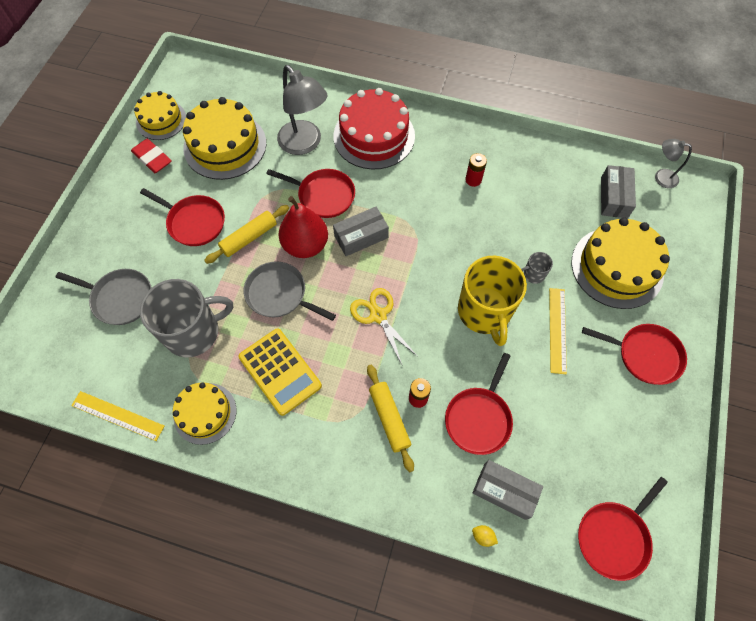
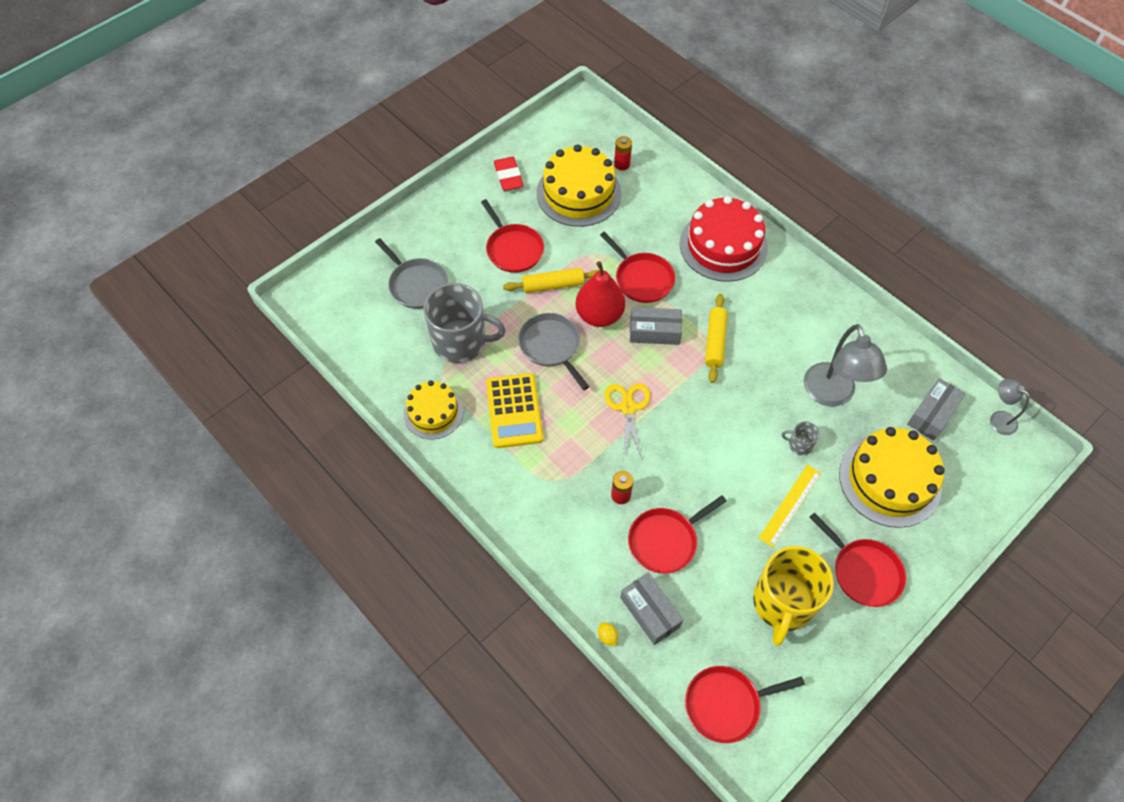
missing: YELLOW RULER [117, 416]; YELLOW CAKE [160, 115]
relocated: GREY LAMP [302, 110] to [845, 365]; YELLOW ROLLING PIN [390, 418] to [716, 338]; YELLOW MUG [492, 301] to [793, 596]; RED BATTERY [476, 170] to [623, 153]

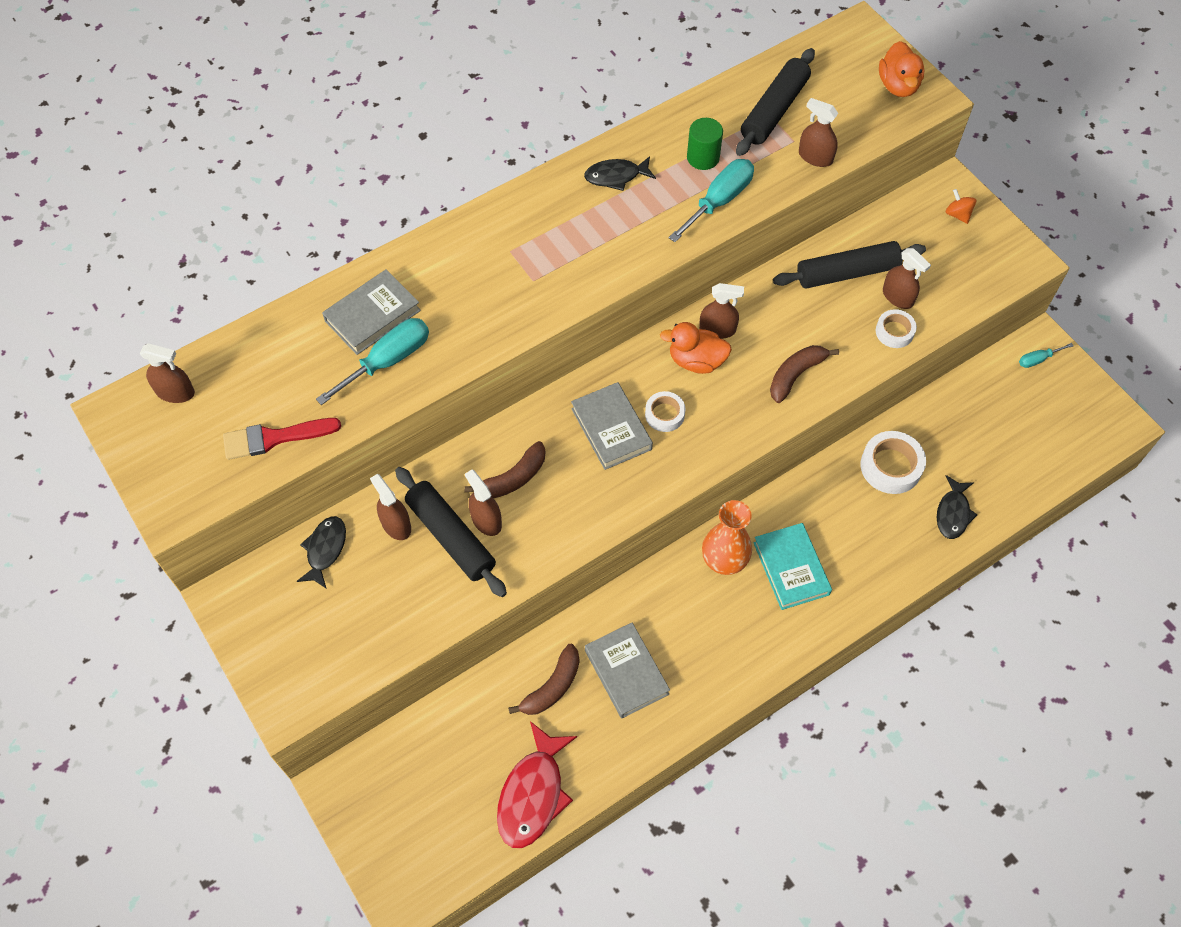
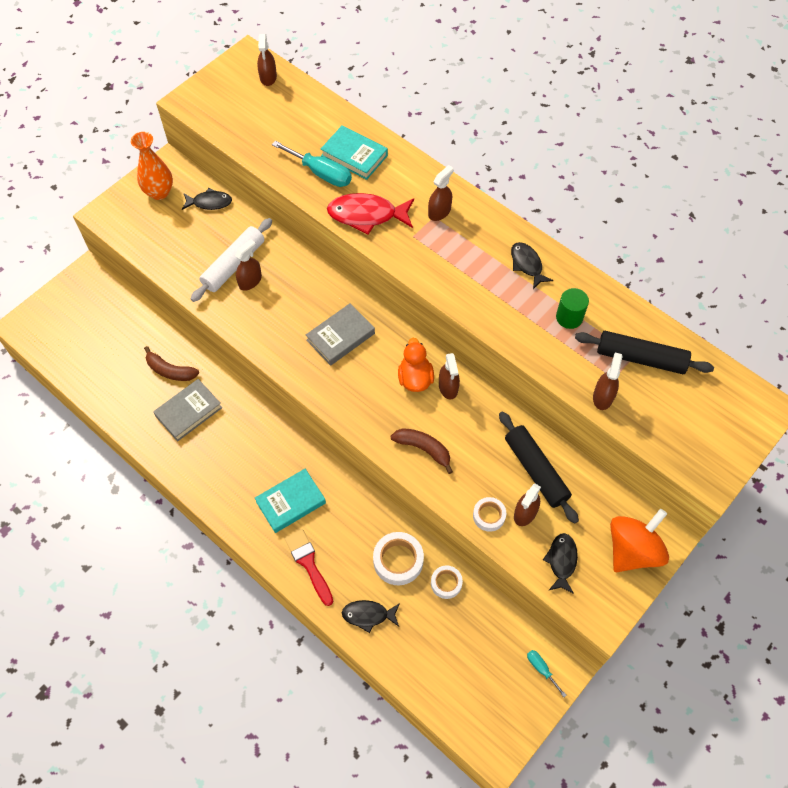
missing: BROWN BANANA [504, 469]; TURQUOISE SCREWDRIVER [711, 200]; ORANGE DUCK [902, 69]
appeared: BLACK FISH [560, 563]
relocated: RED BRUSH [282, 439] to [308, 567]; BROWN SPRAY BOTTLE [390, 507] to [441, 193]; RED FISH [537, 784] to [370, 214]; WHITE TAPE [665, 411] to [447, 582]; ORANGE VASE [727, 537] to [152, 166]
colour: GREY BOOK [371, 312] to TURQUOISE BOOK [354, 153]; BLACK ROLLING PIN [451, 532] to WHITE ROLLING PIN [231, 260]
size: ORANGE SPINNING TOP [961, 206] = [639, 540] x2.34

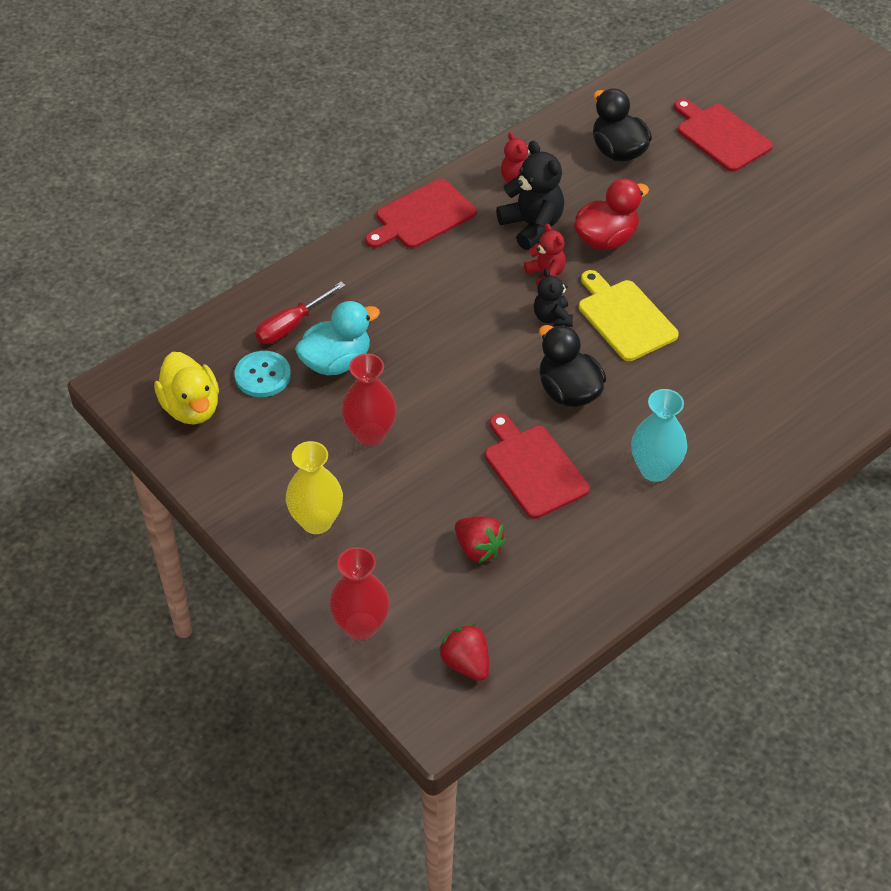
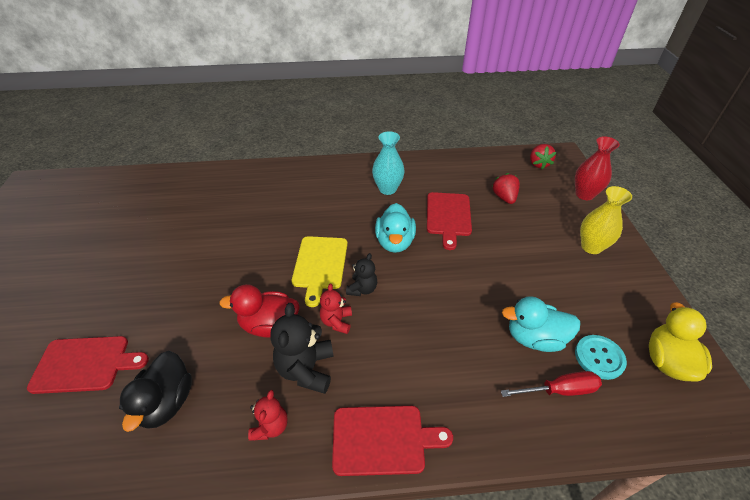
missing: RED VASE [369, 399]
colour: BLACK DUCK [572, 366] to TURQUOISE DUCK [395, 228]
spun: RED CUTTING BOARD [723, 135] = [88, 365] 90 degrees counterclockwise

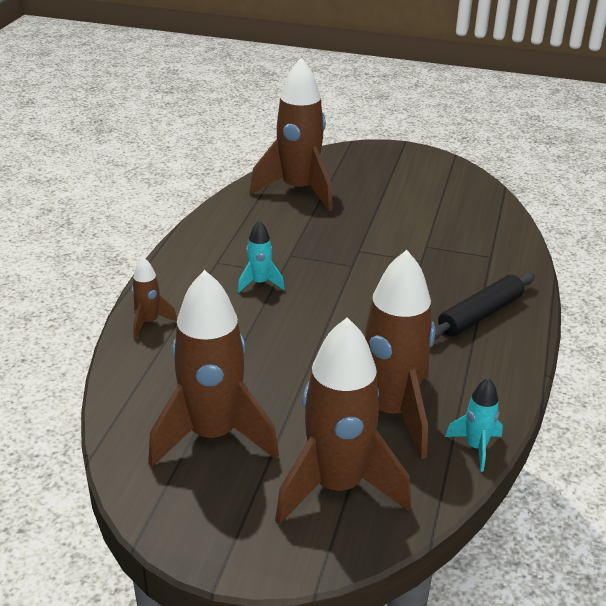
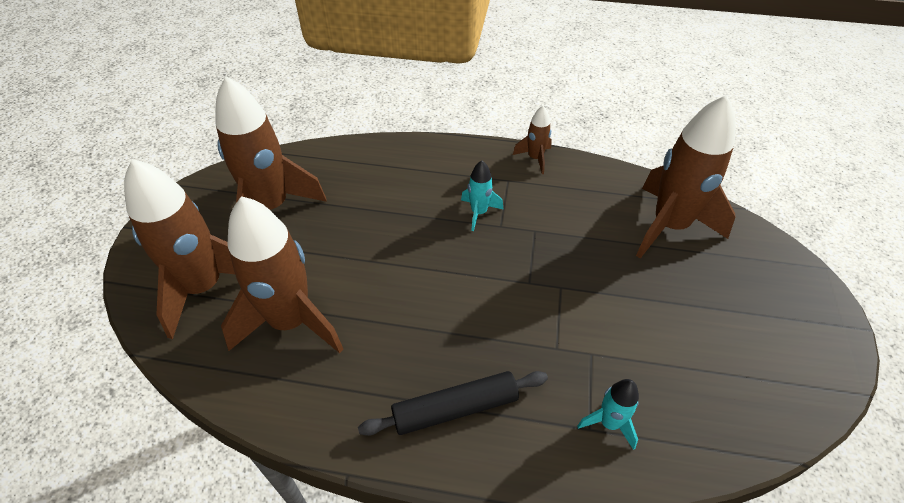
relocated: BROWN ROCKET [154, 298] to [532, 140]; TURQUOISE ROCKET [474, 425] to [608, 414]
spun: BLACK ROLLING PIN [484, 306] = [453, 403] 60 degrees counterclockwise

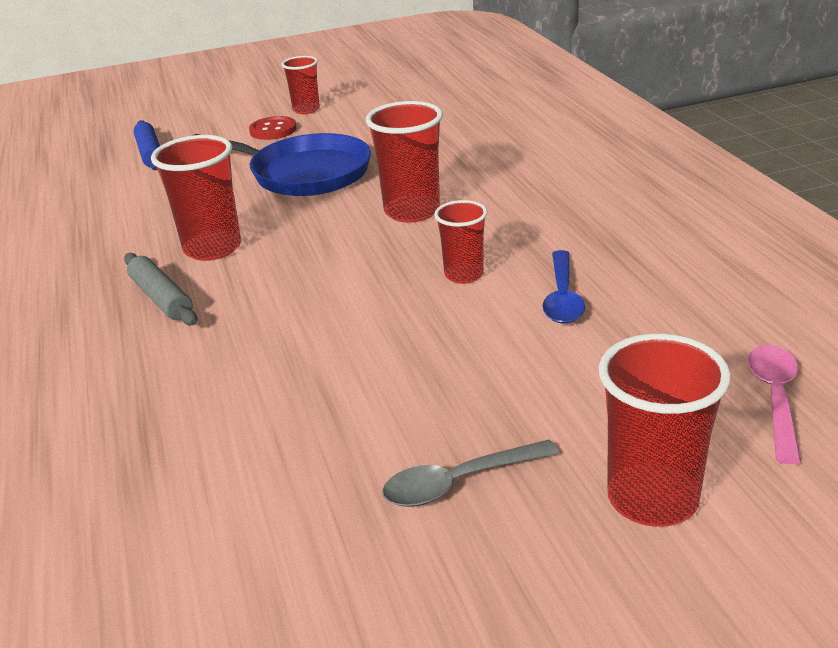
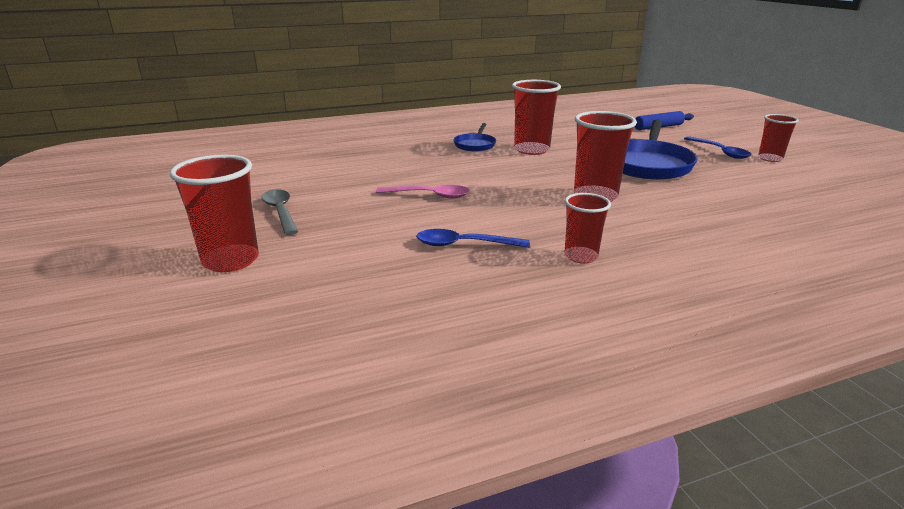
relocated: RED CUP [460, 242] to [587, 228]; PINK SPOON [774, 404] to [423, 191]
exchanged: GREY ROLLING PIN [160, 289] to BLUE PAN [474, 137]; RED BUTTON [273, 128] to BLUE SPOON [717, 147]

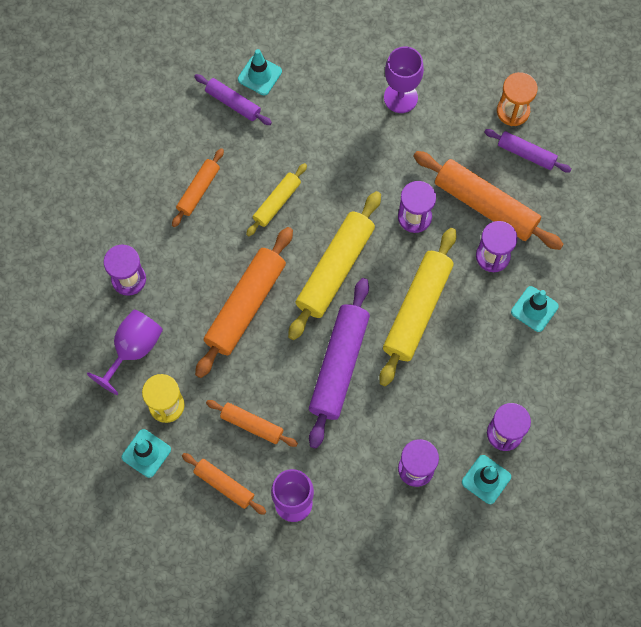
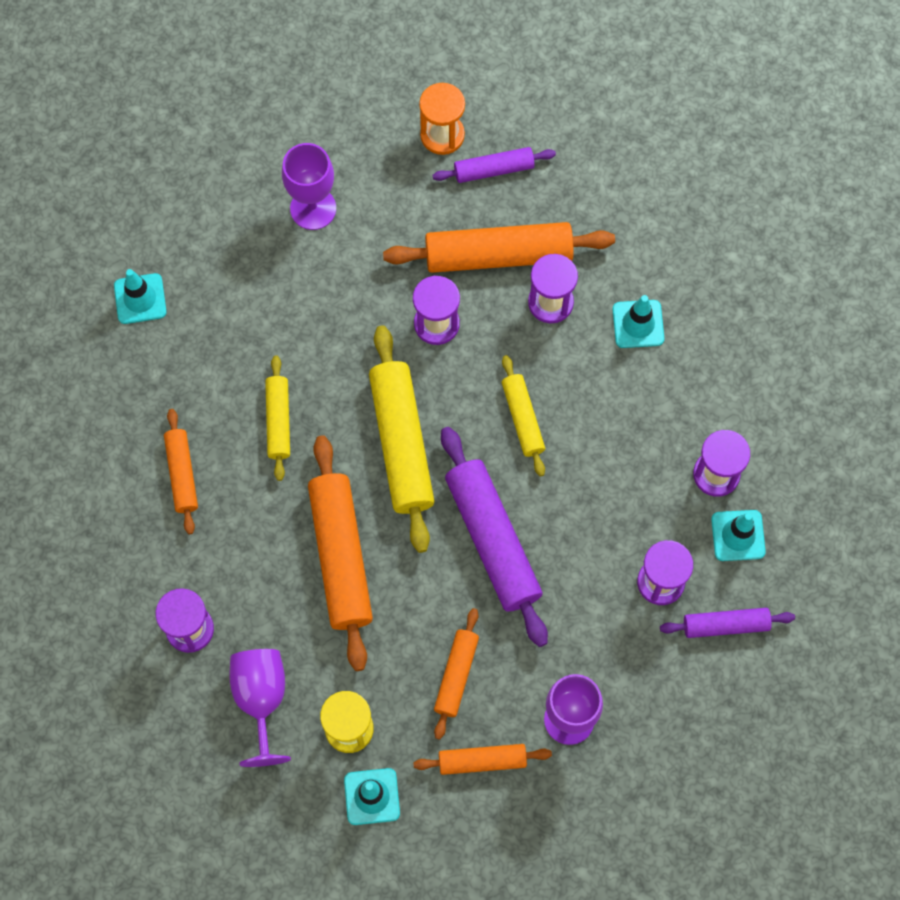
relocated: PURPLE ROLLING PIN [233, 99] to [727, 623]
spun: ORANGE ROLLING PIN [252, 423] = [456, 674] 60 degrees counterclockwise
size: YELLOW ROLLING PIN [417, 307] = [523, 415] x0.55

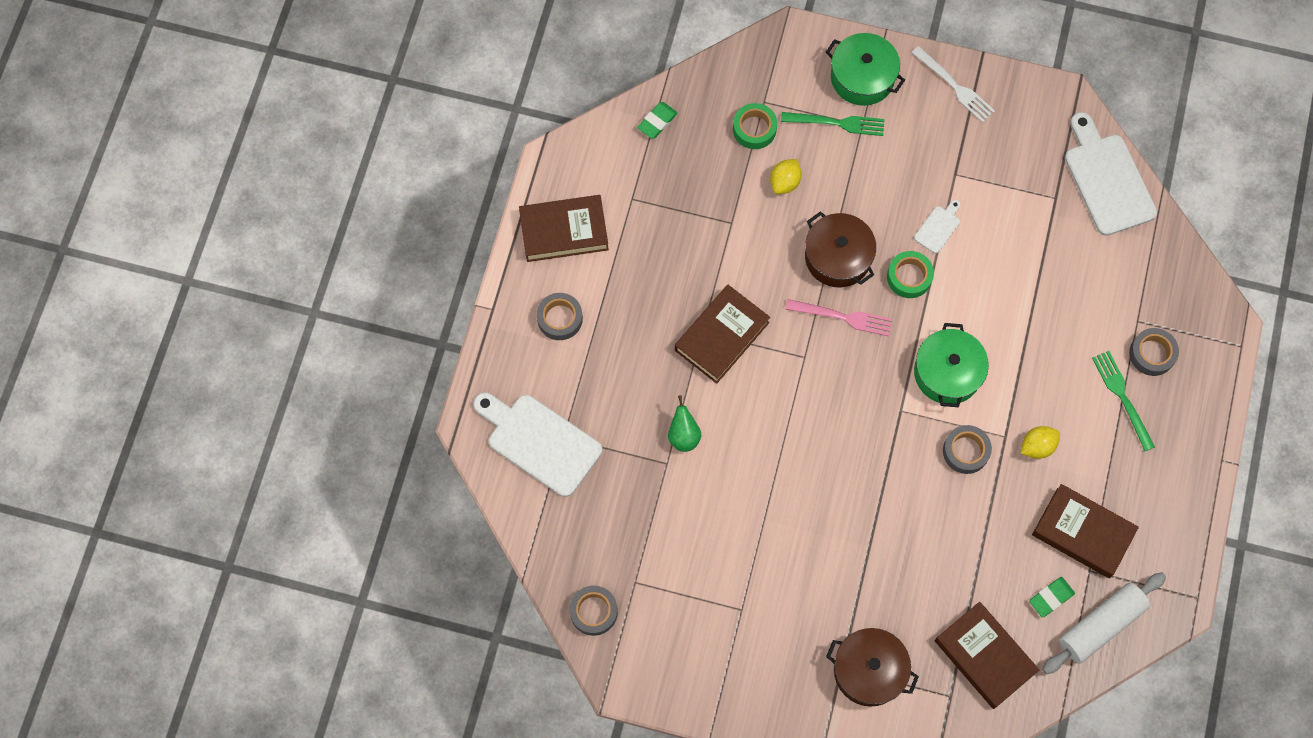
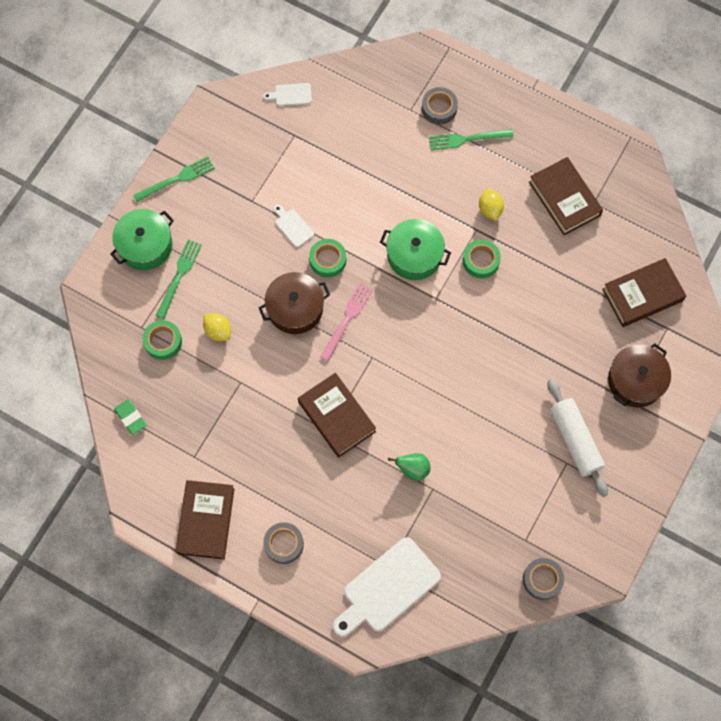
missing: GREEN ERASER [1052, 597]
relocated: WHITE ROLLING PIN [1104, 623] to [578, 438]
colour: WHITE FORK [953, 84] to GREEN FORK [174, 179]; GREY TAPE [967, 449] to GREEN TAPE [482, 259]
spun: BROWN BOOK [1085, 531] = [566, 196] 75 degrees counterclockwise
size: WHITE CUTTING BOARD [1111, 174] = [287, 94] x0.46

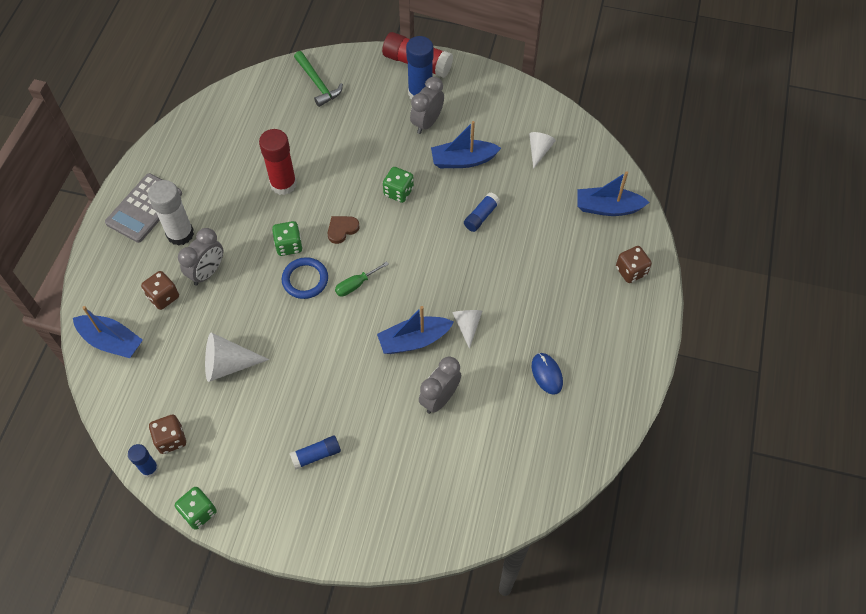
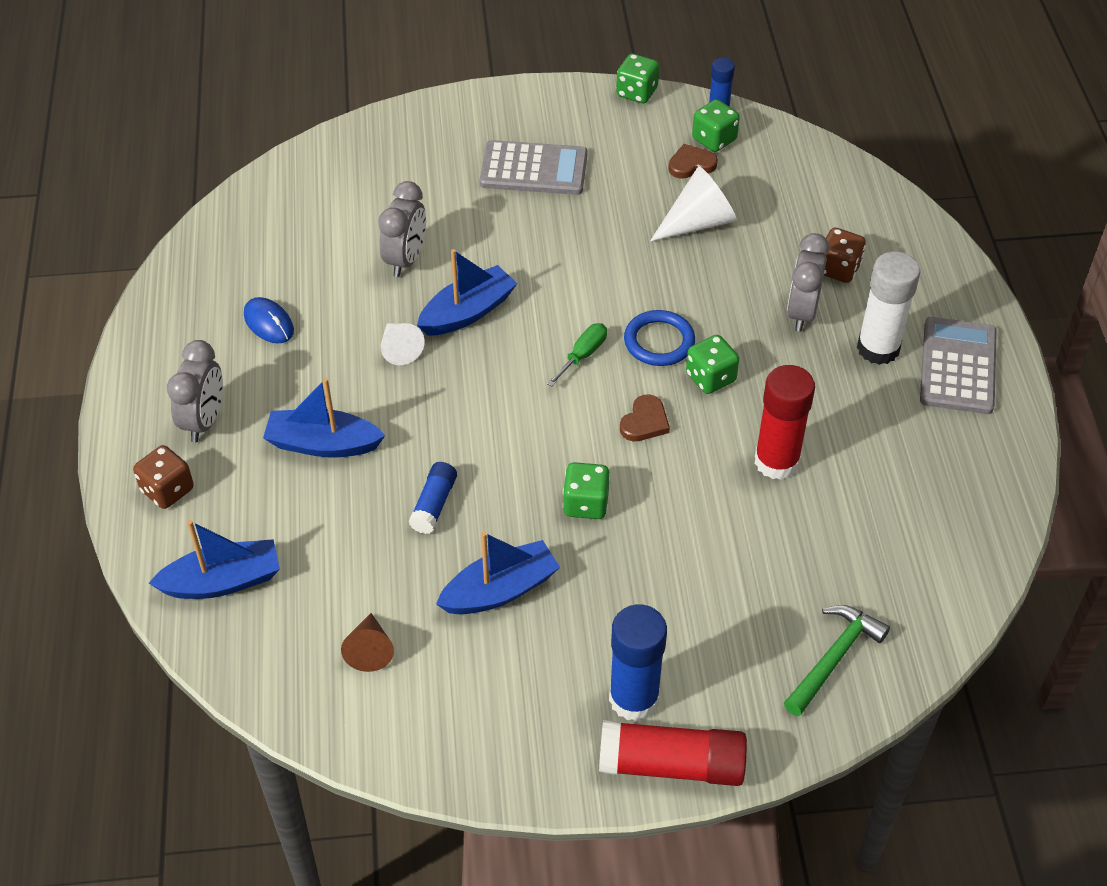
appeared: BROWN HEART [693, 161]
relocated: BLUE BOAT [108, 332] to [324, 418]; GREY CLOCK [427, 105] to [195, 391]
exchanged: BLUE GLUE STICK [315, 453] to GREY CALCULATOR [533, 167]
colour: BROWN DICE [167, 434] to GREEN DICE [716, 125]; WHITE CONE [542, 150] to BROWN CONE [367, 642]
spun: GREEN HAMMER [318, 79] = [837, 660] 90 degrees clockwise

